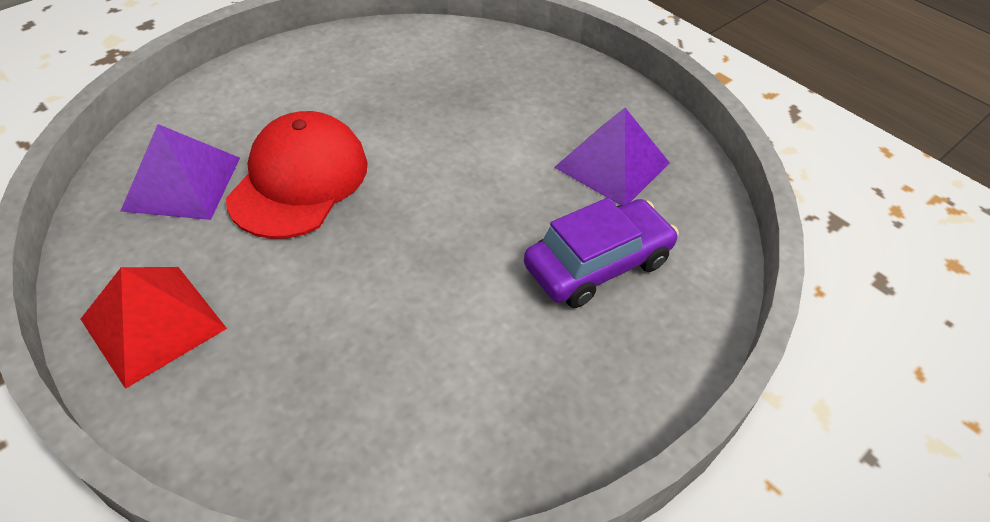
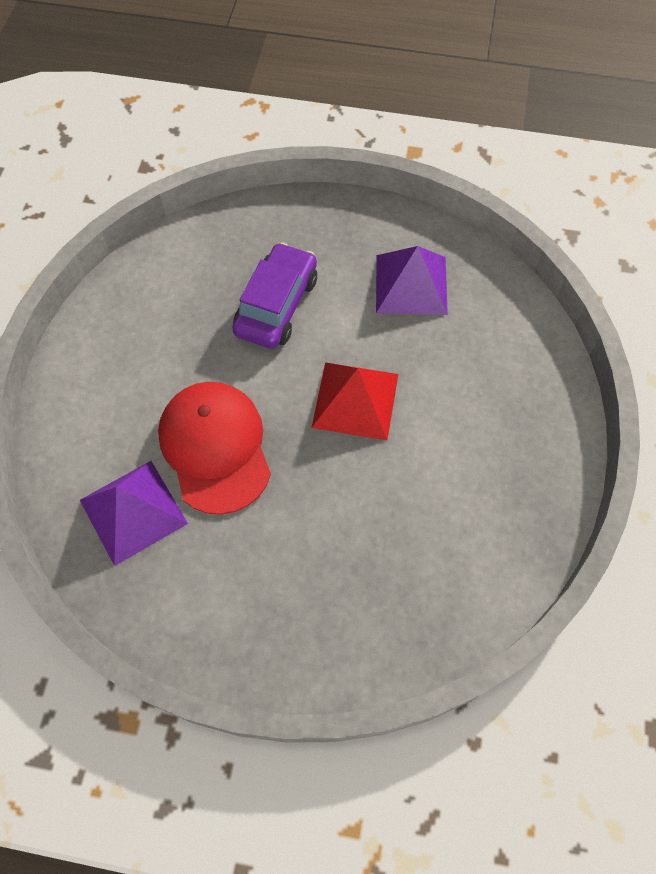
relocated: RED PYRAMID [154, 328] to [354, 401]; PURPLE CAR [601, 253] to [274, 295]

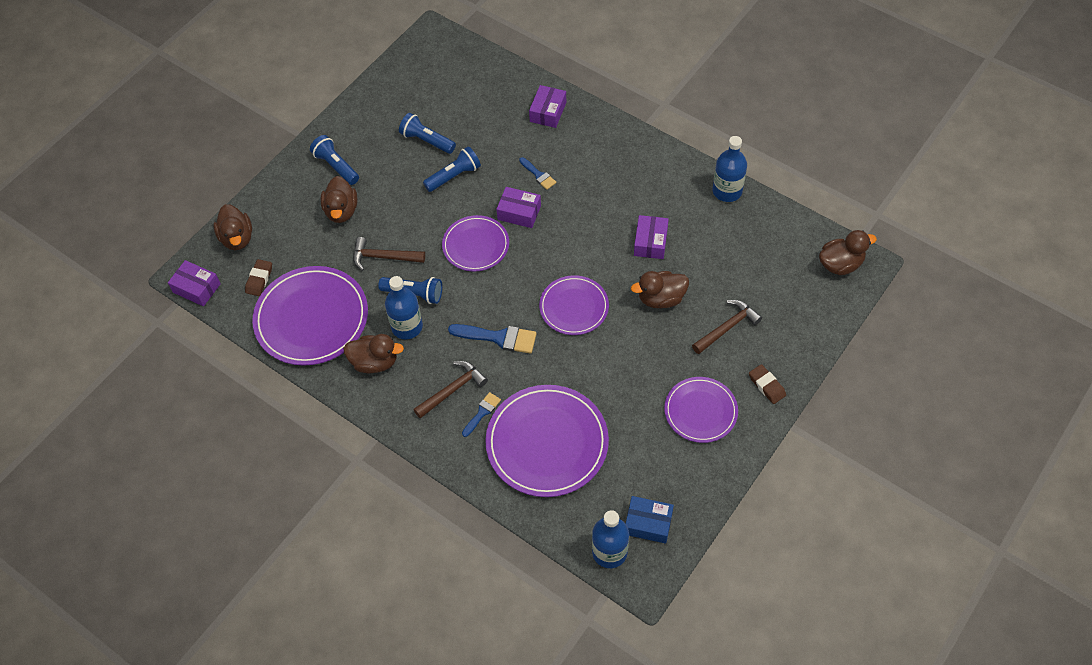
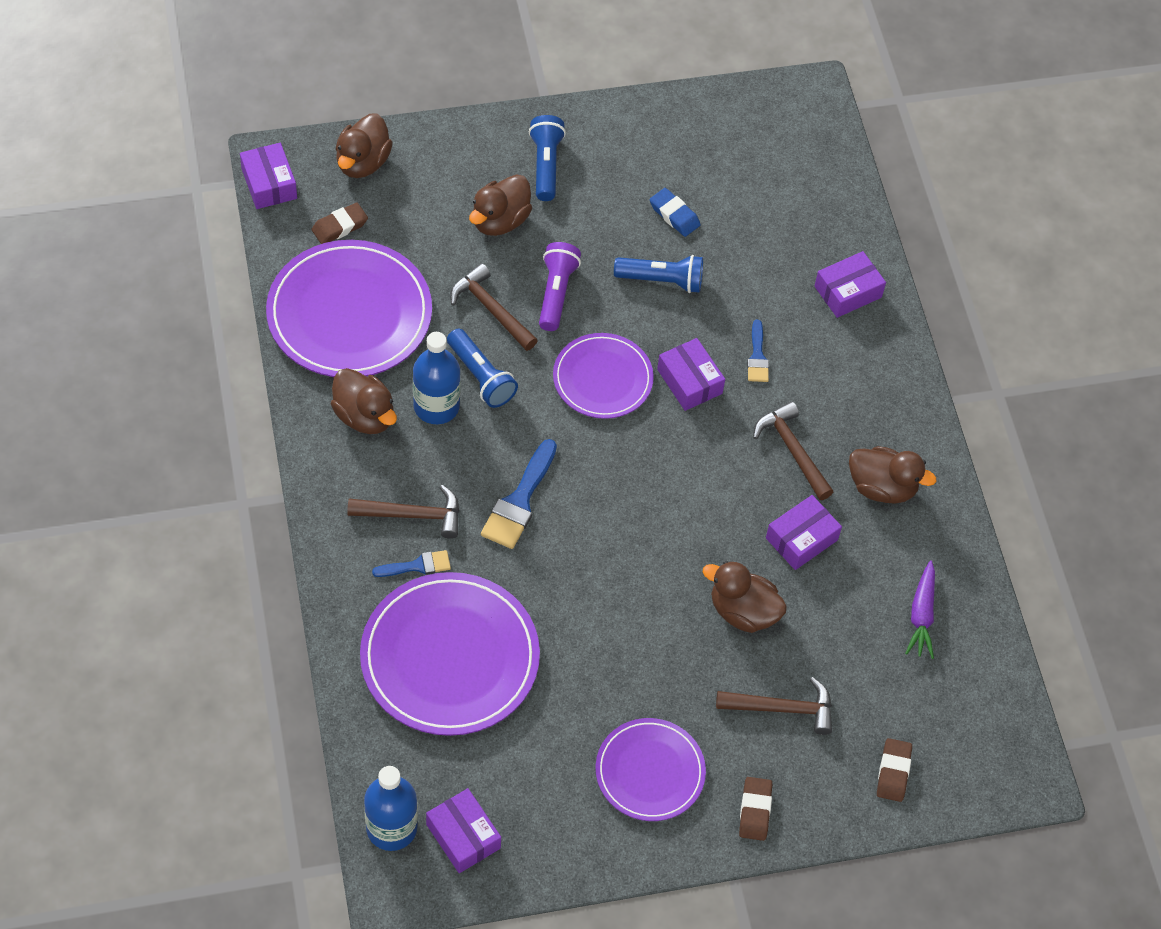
missing: PURPLE PLATE [574, 305]; BLUE BOTTLE [729, 169]
appeared: PURPLE FLASHLIGHT [560, 286]; BROWN HAMMER [793, 451]; BROWN ERASER [894, 770]; PURPLE CARROT [920, 609]
relocated: BROWN DUCK [848, 252] to [892, 475]
exchanged: BLUE FLASHLIGHT [427, 133] to BLUE ERASER [675, 212]
colour: BLUE BOX [650, 520] to PURPLE BOX [463, 830]
spun: BLUE BRUSH [492, 339] = [519, 494] 60 degrees clockwise

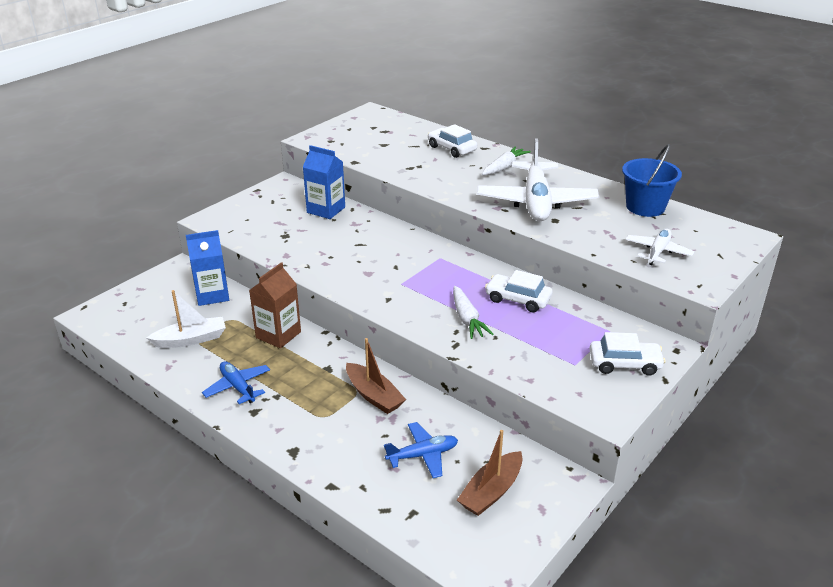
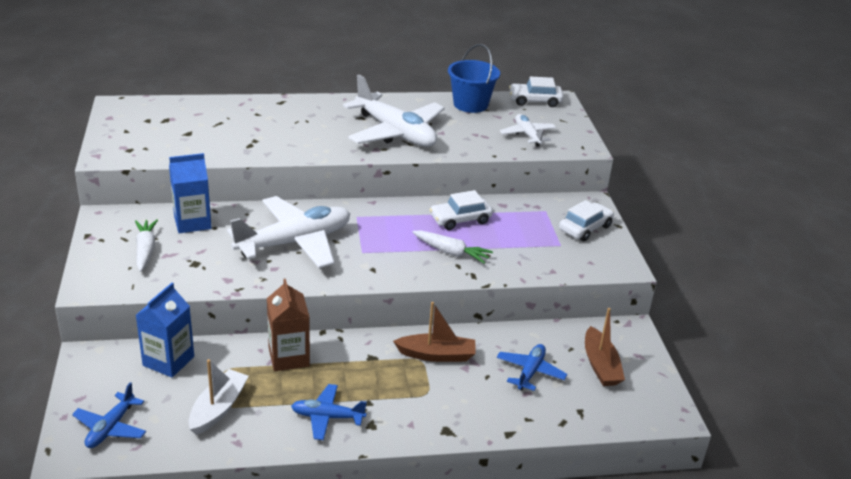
appeared: BLUE PLANE [109, 415]; WHITE PLANE [288, 232]
relocated: WHITE CAR [452, 141] to [536, 92]; WHITE CARROT [506, 160] to [146, 245]

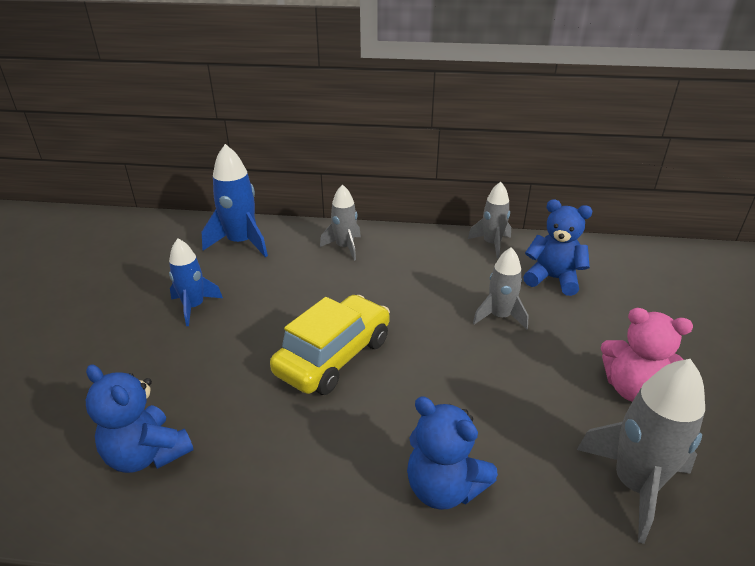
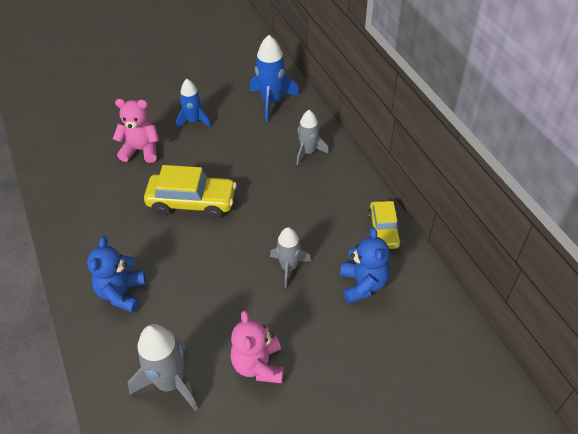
missing: BLUE TEDDY BEAR [140, 419]
appeared: PINK TEDDY BEAR [136, 131]
exchanged: GREY ROCKET [489, 220] to YELLOW CAR [385, 225]

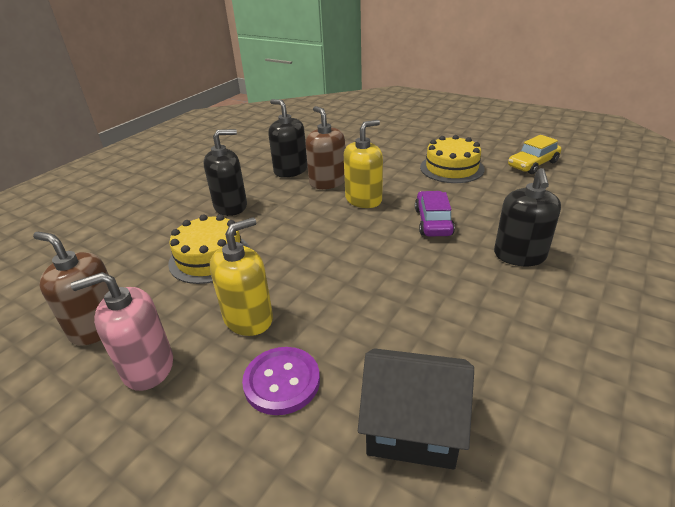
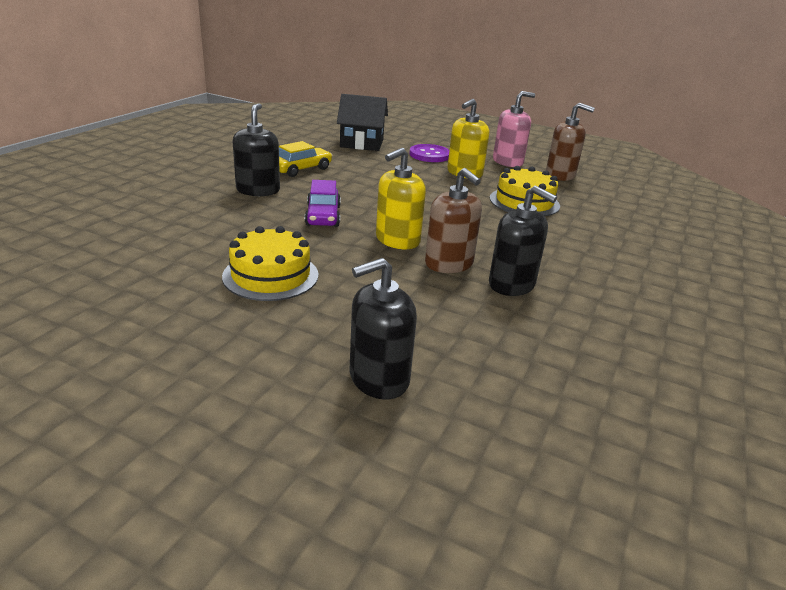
relocated: BLACK SOAP DISPENSER [225, 172] to [383, 328]; YELLOW CAR [534, 154] to [306, 159]

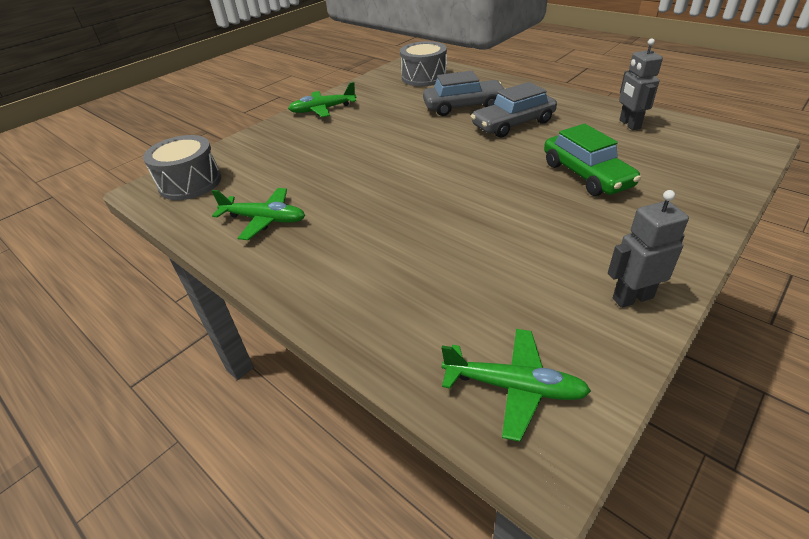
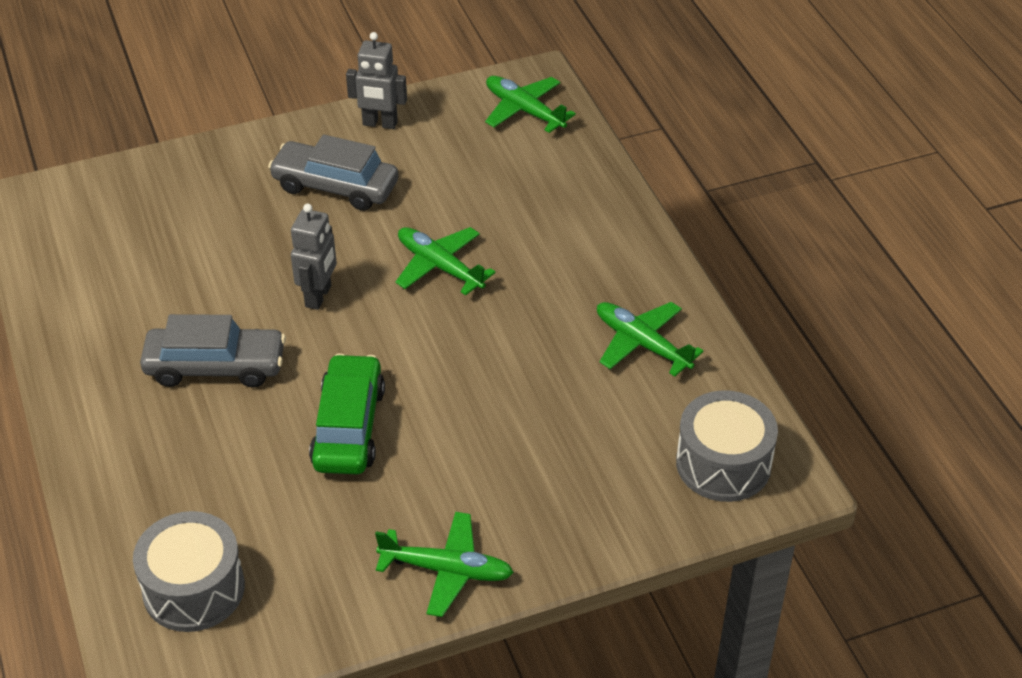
appeared: GREEN PLANE [445, 261]
relocated: GREY CAR [464, 93] to [333, 173]; GREEN CAR [592, 160] to [347, 413]; GREY ROBOT [641, 84] to [314, 257]

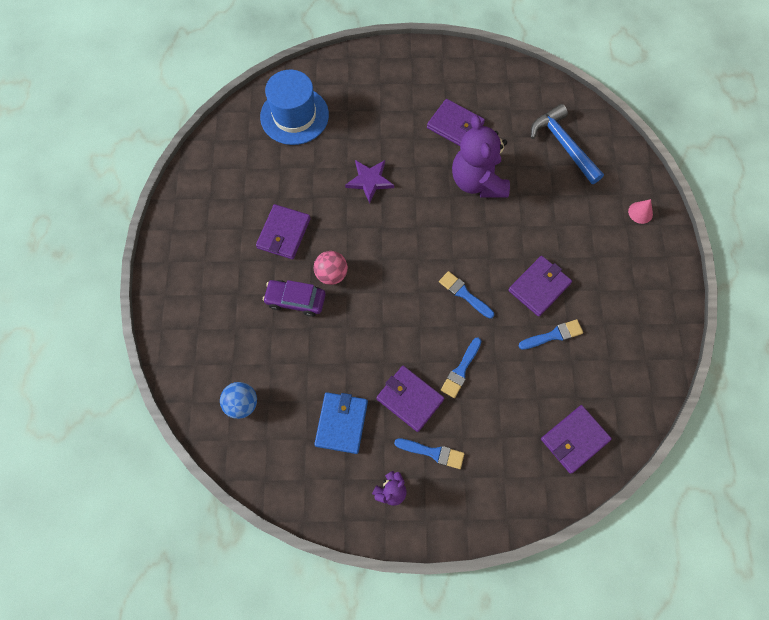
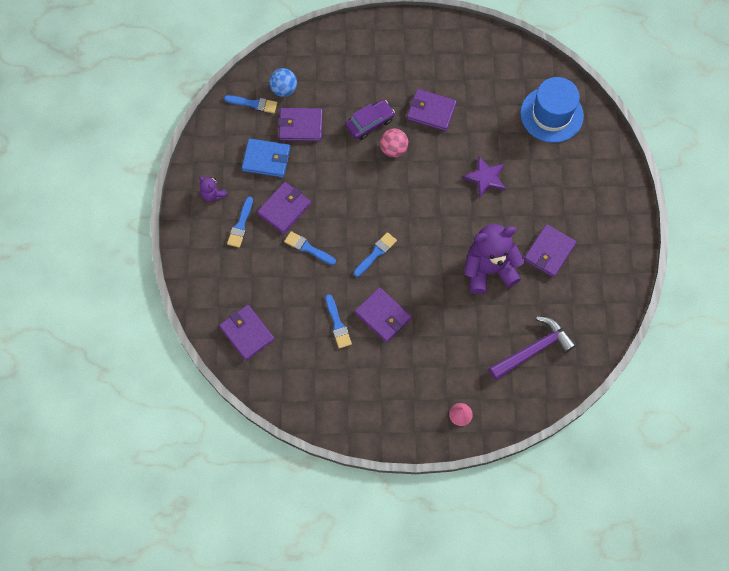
appeared: BLUE BRUSH [250, 104]; PURPLE WALLET [300, 124]
colour: BLUE HAMMER [567, 144] to PURPLE HAMMER [532, 348]
spun: PURPLE CAR [294, 298] = [370, 120] 45 degrees clockwise

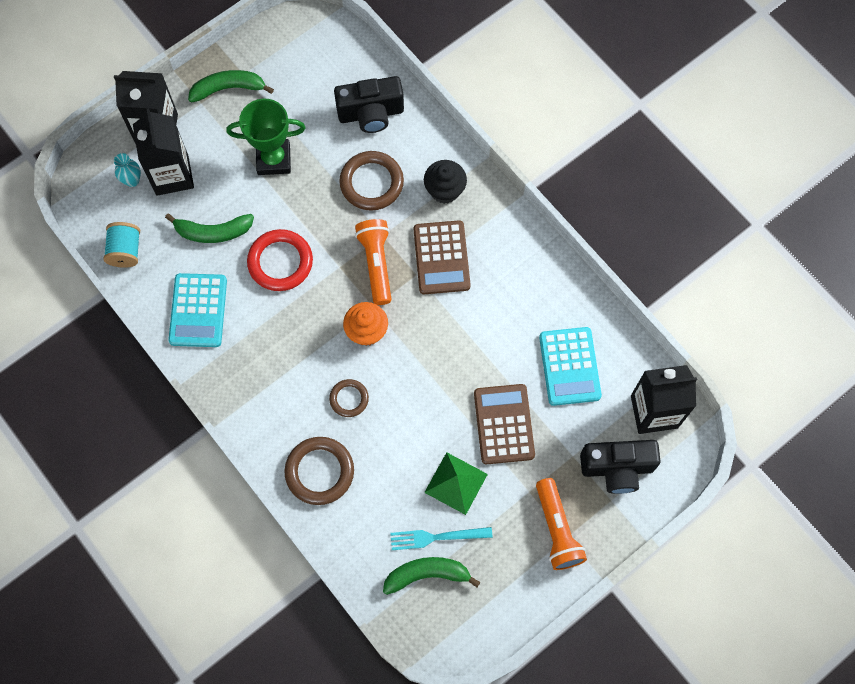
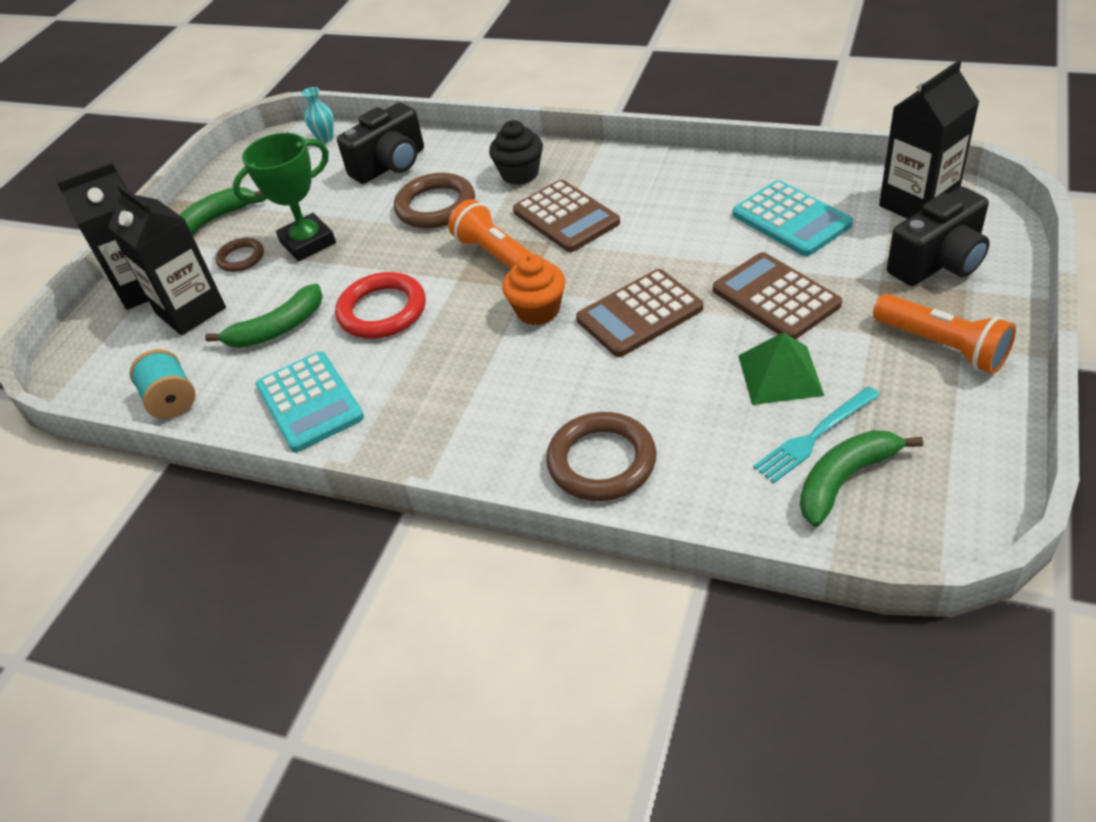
appeared: BROWN CALCULATOR [639, 313]
relocated: TURQUOISE VASE [127, 170] to [317, 115]; BROWN RING [349, 398] to [240, 255]

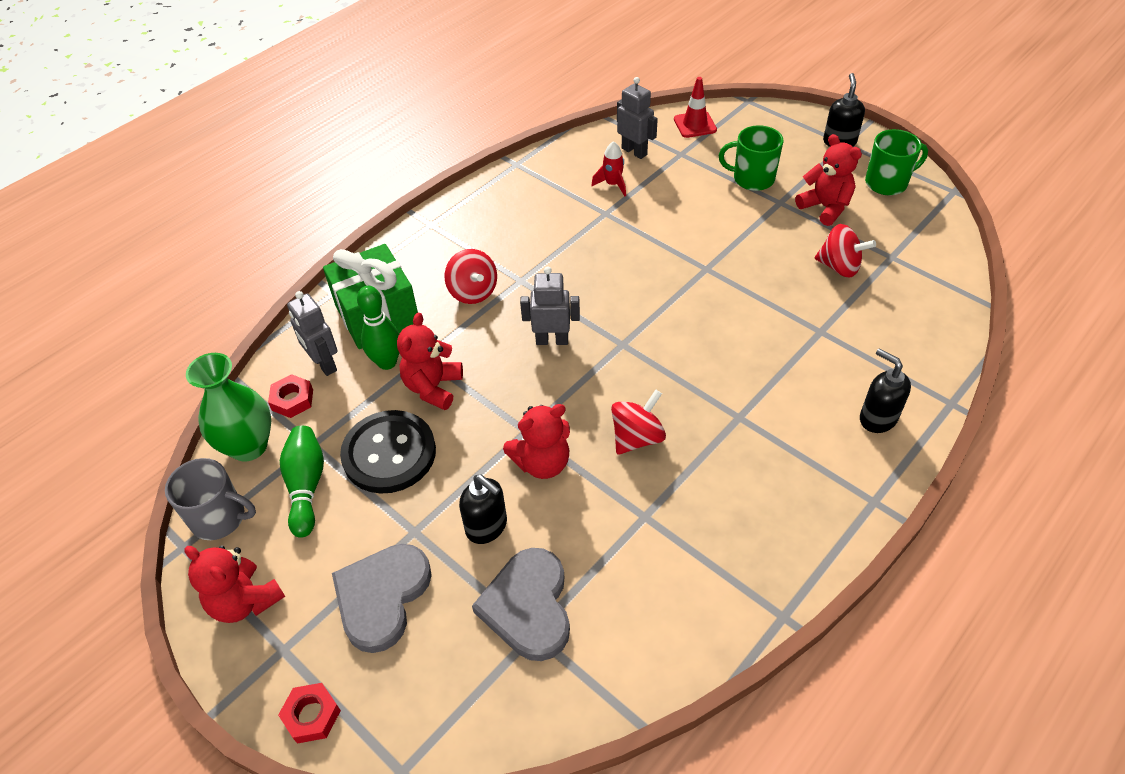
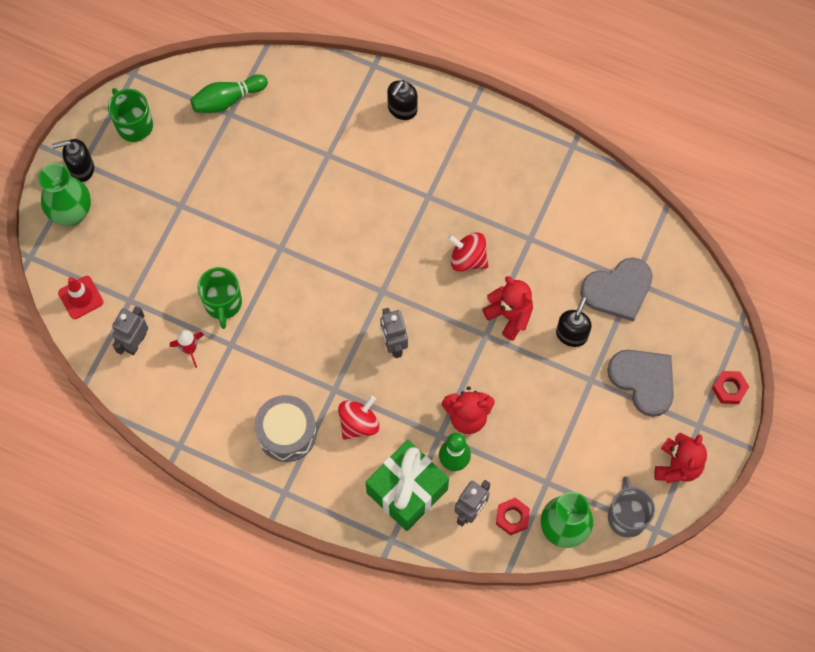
missing: BLACK BUTTON [388, 452]; RED TEDDY BEAR [828, 180]; RED SPINNING TOP [845, 251]
appeared: GREEN VASE [65, 194]; GREY DRUM [286, 428]
relocated: GREEN BOWLING PIN [302, 481] to [229, 93]; GREEN MUG [751, 158] to [219, 298]
spun: GREY HEART [382, 598] = [640, 383] 135 degrees counterclockwise

